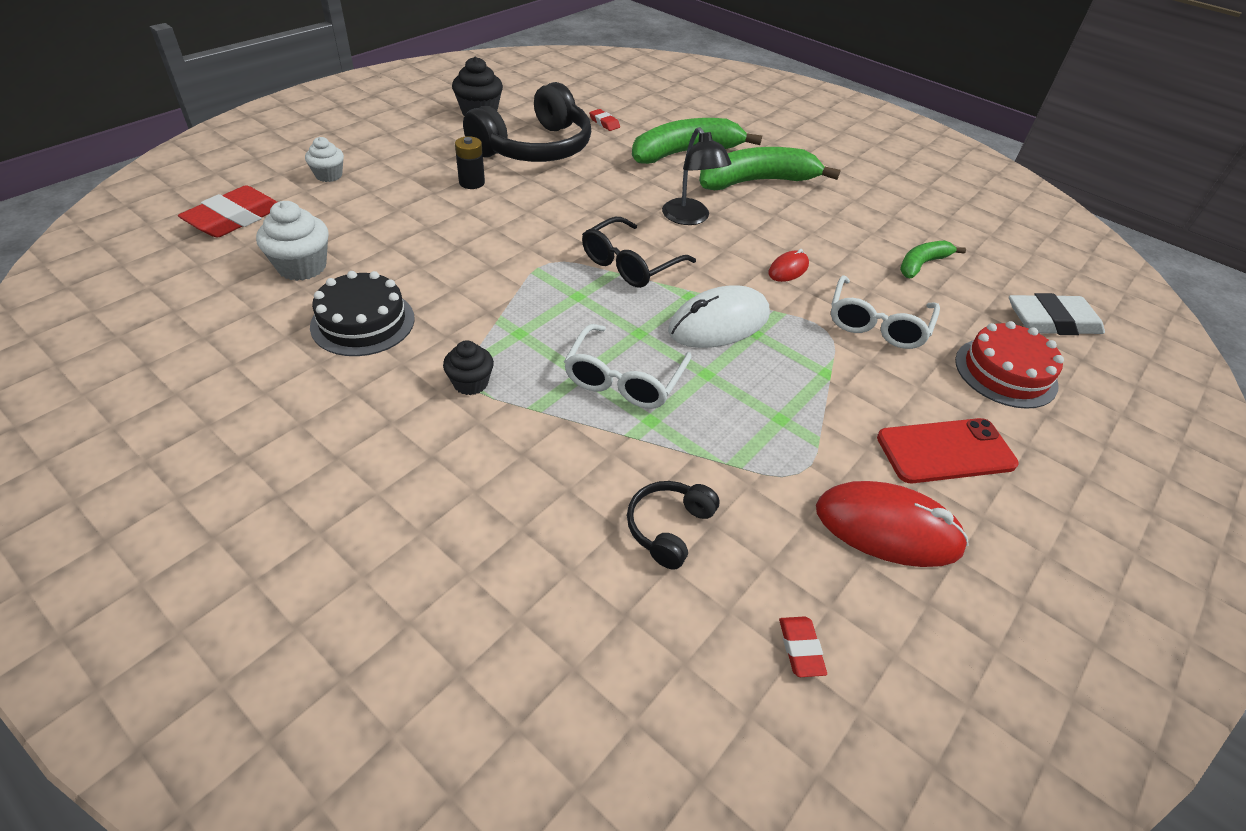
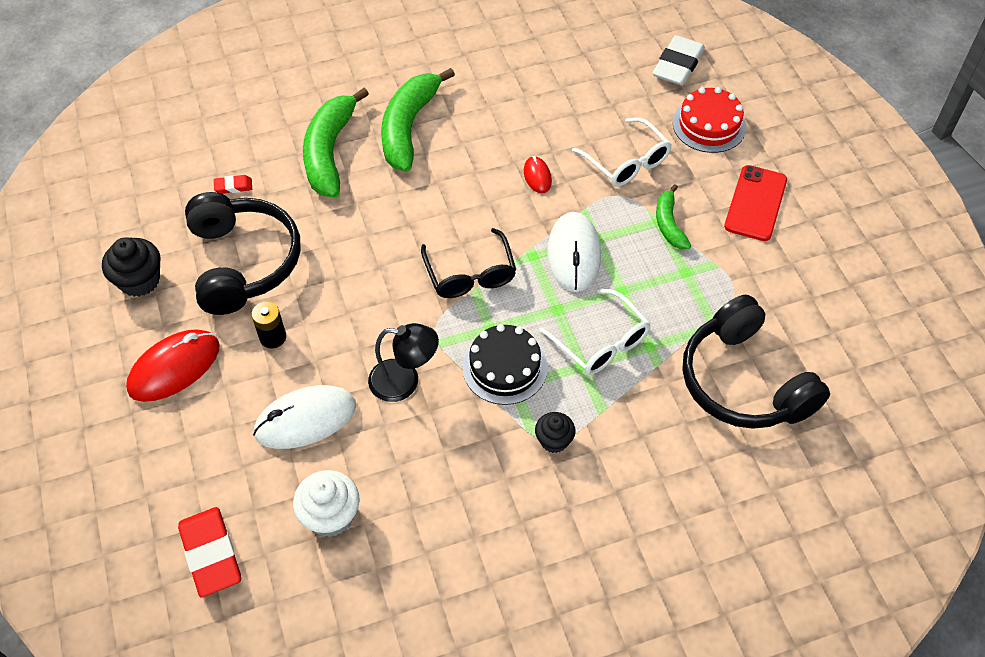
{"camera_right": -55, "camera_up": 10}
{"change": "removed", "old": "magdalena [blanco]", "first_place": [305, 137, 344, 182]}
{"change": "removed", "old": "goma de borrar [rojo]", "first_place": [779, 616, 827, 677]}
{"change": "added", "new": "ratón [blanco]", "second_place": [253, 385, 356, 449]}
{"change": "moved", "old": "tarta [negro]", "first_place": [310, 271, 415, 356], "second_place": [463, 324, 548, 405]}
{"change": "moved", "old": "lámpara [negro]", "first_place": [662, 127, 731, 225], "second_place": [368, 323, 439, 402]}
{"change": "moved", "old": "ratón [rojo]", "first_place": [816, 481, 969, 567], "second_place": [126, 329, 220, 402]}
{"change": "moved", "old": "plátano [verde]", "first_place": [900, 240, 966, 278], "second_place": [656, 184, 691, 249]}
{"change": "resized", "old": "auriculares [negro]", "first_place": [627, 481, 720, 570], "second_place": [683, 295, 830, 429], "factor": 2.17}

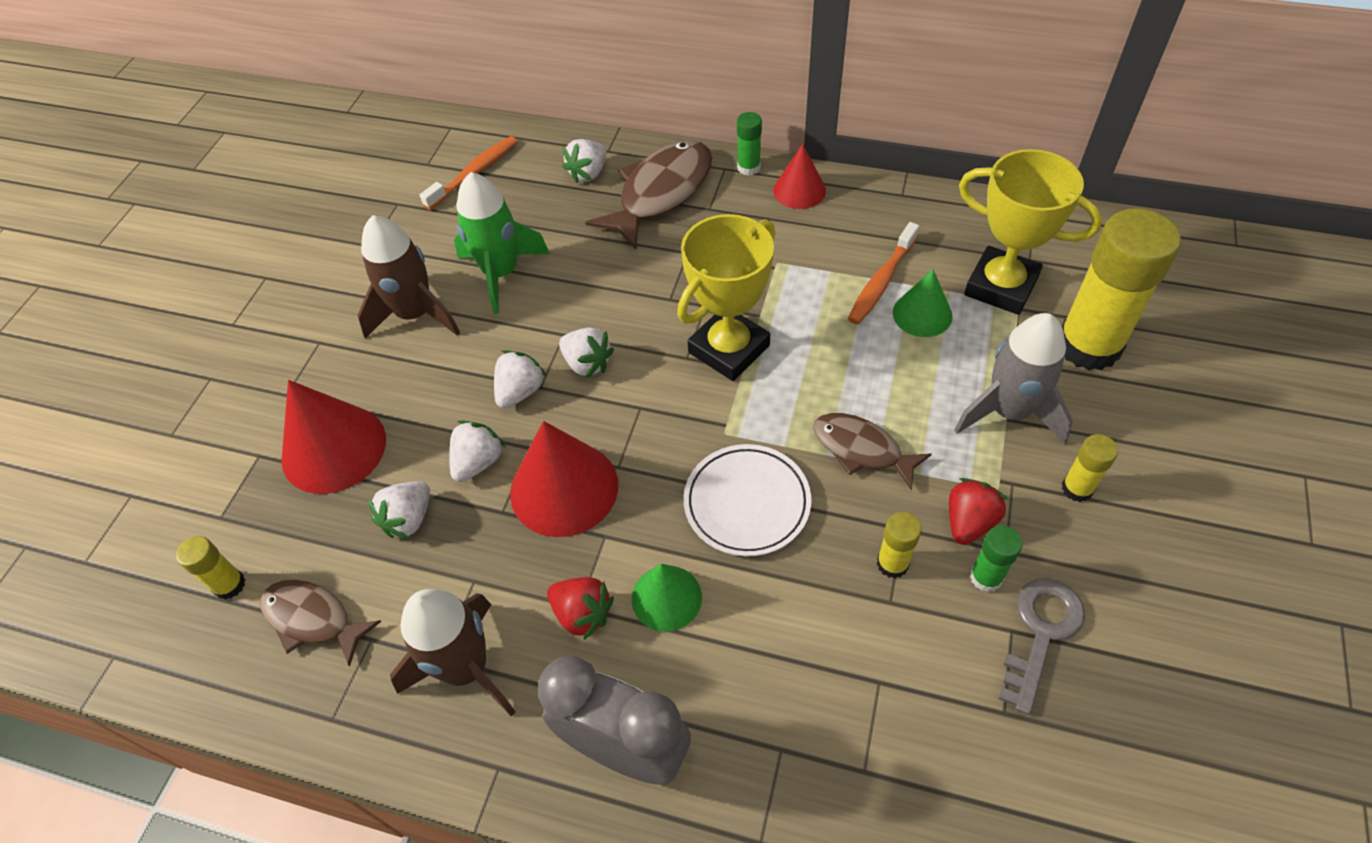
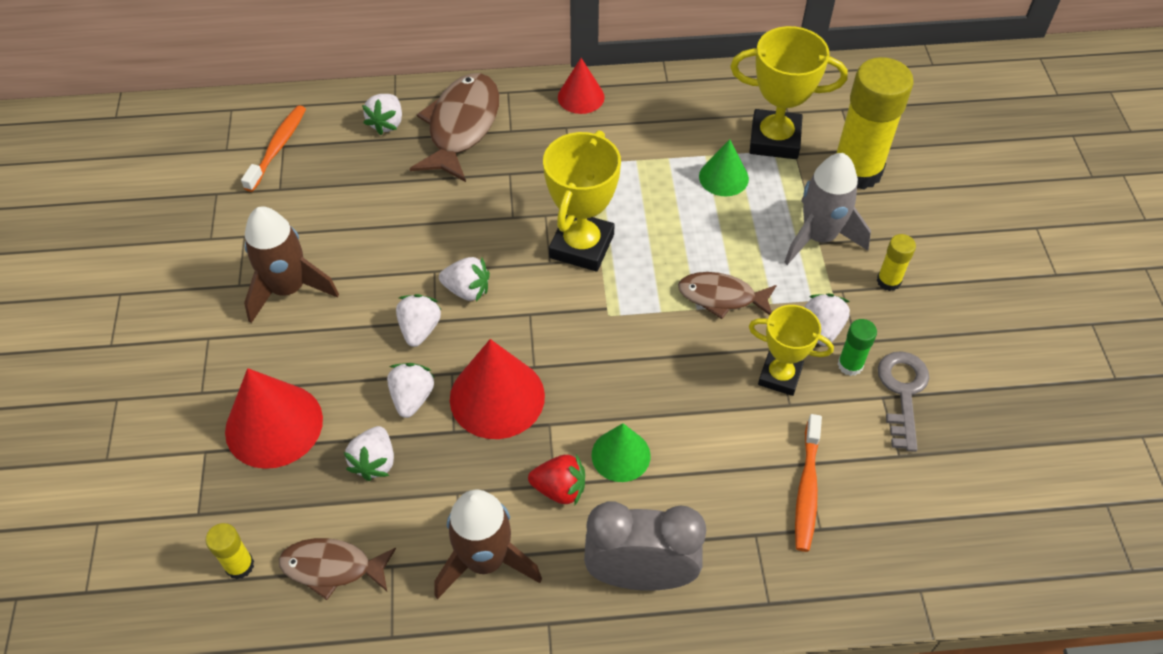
{"camera_right": -25, "camera_up": 0}
{"change": "removed", "old": "cohete [verde]", "first_place": [454, 172, 550, 314]}
{"change": "removed", "old": "plato [blanco]", "first_place": [684, 444, 812, 556]}
{"change": "removed", "old": "barra de pegamento [verde]", "first_place": [737, 112, 762, 176]}
{"change": "moved", "old": "cepillo de dientes [naranja]", "first_place": [848, 222, 919, 324], "second_place": [795, 414, 822, 552]}
{"change": "replaced", "old": "barra de pegamento [amarillo]", "new": "trofeo [amarillo]", "first_place": [877, 512, 922, 579], "second_place": [749, 305, 834, 396]}
{"change": "recoloured", "old": "fresa [rojo]", "new": "fresa [blanco]", "first_place": [949, 478, 1008, 545], "second_place": [805, 294, 850, 346]}

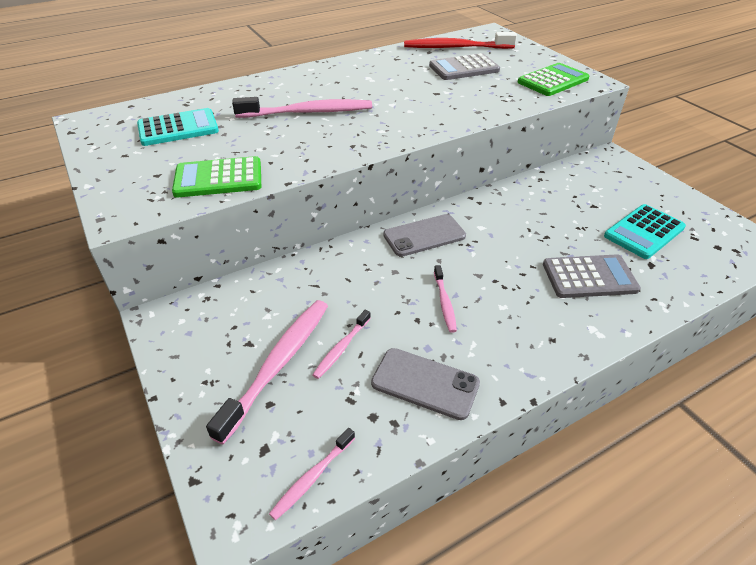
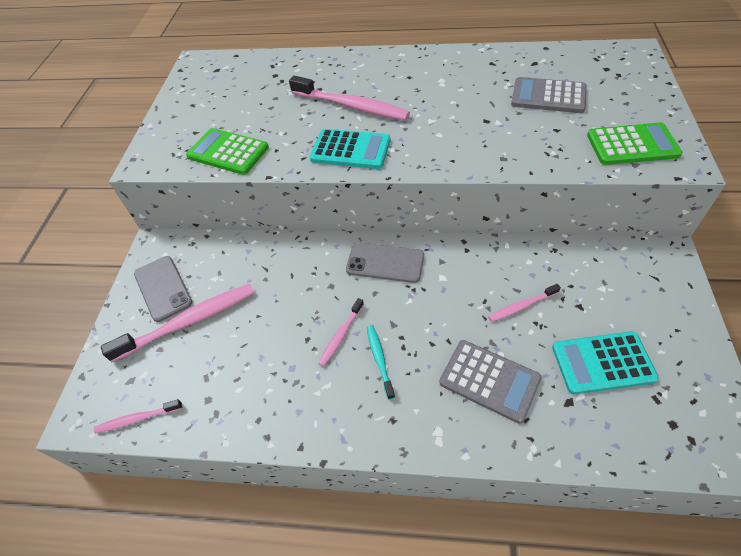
{"camera_right": 40, "camera_up": 10}
{"change": "removed", "old": "cepillo de dientes [rojo]", "first_place": [404, 32, 517, 49]}
{"change": "added", "new": "cepillo de dientes [turquesa]", "second_place": [367, 325, 395, 400]}
{"change": "moved", "old": "calculadora [turquesa]", "first_place": [137, 108, 219, 146], "second_place": [310, 129, 390, 169]}
{"change": "moved", "old": "cepillo de dientes [rosa]", "first_place": [312, 310, 371, 379], "second_place": [488, 284, 561, 322]}
{"change": "moved", "old": "móvil [gris]", "first_place": [371, 348, 480, 420], "second_place": [134, 256, 192, 322]}

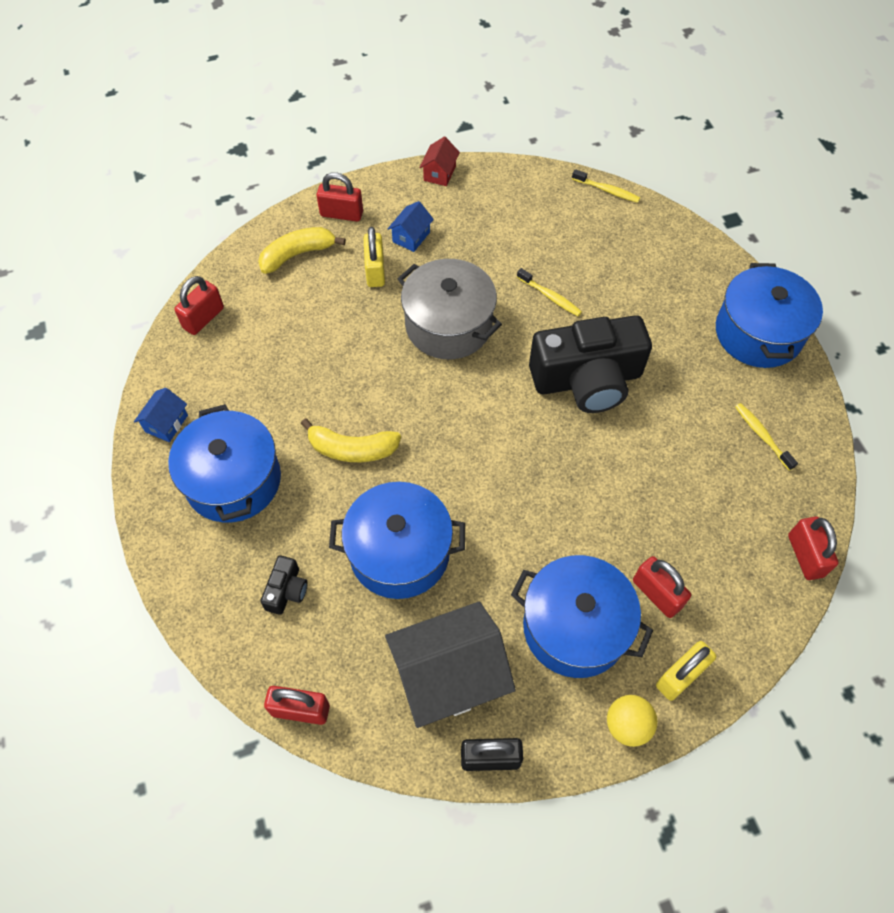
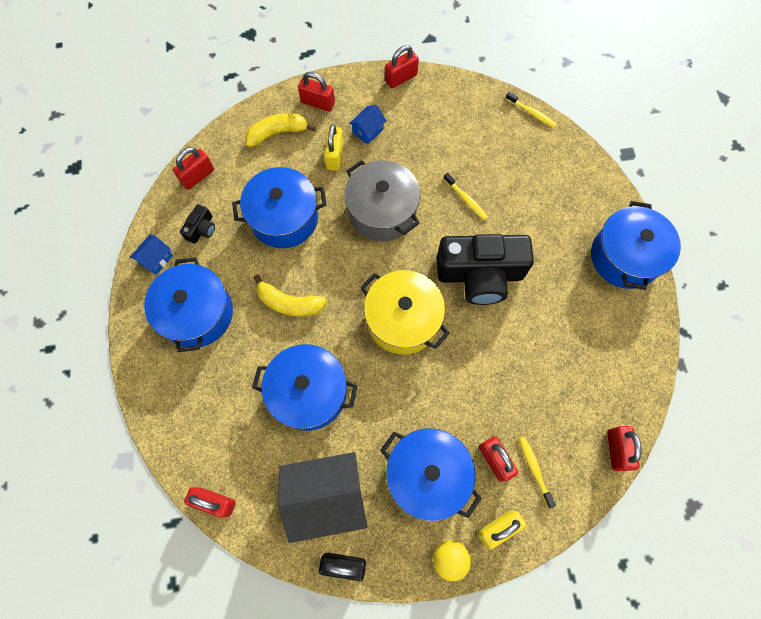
{"camera_right": 10, "camera_up": 10}
{"change": "added", "new": "olla [azul]", "second_place": [232, 167, 327, 248]}
{"change": "added", "new": "olla [amarillo]", "second_place": [360, 270, 449, 355]}
{"change": "moved", "old": "cámara [negro]", "first_place": [260, 555, 307, 615], "second_place": [180, 204, 215, 244]}
{"change": "moved", "old": "cepillo de dientes [amarillo]", "first_place": [735, 403, 798, 471], "second_place": [519, 436, 556, 508]}
{"change": "replaced", "old": "casa [rojo]", "new": "candado [rojo]", "first_place": [419, 136, 460, 186], "second_place": [385, 45, 419, 88]}

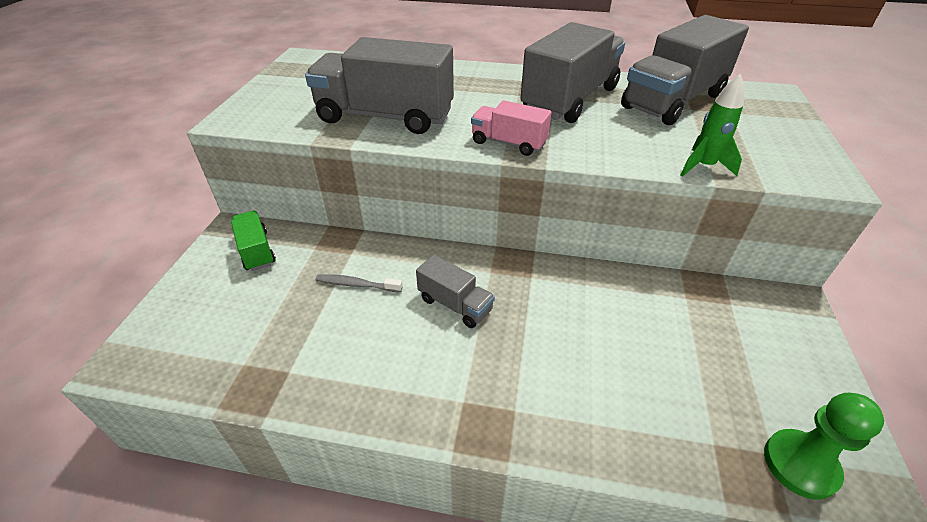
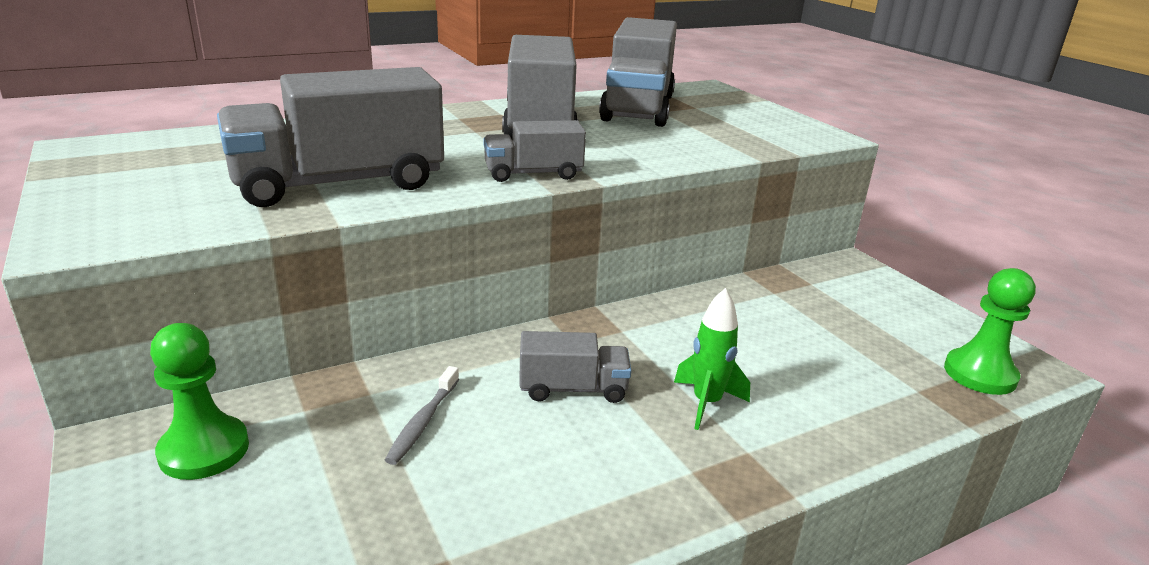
{"camera_right": -40, "camera_up": -15}
{"change": "moved", "old": "cohete [verde]", "first_place": [681, 74, 744, 177], "second_place": [674, 288, 750, 430]}
{"change": "replaced", "old": "camión [verde]", "new": "peón [verde]", "first_place": [231, 211, 276, 271], "second_place": [150, 323, 249, 480]}
{"change": "recoloured", "old": "camión [rosa]", "new": "camión [gris]", "first_place": [471, 100, 551, 156], "second_place": [484, 120, 586, 182]}
{"change": "turned", "old": "cepillo de dientes [gris]", "first_place": [316, 274, 403, 292], "second_place": [385, 366, 459, 465], "degrees": -45}

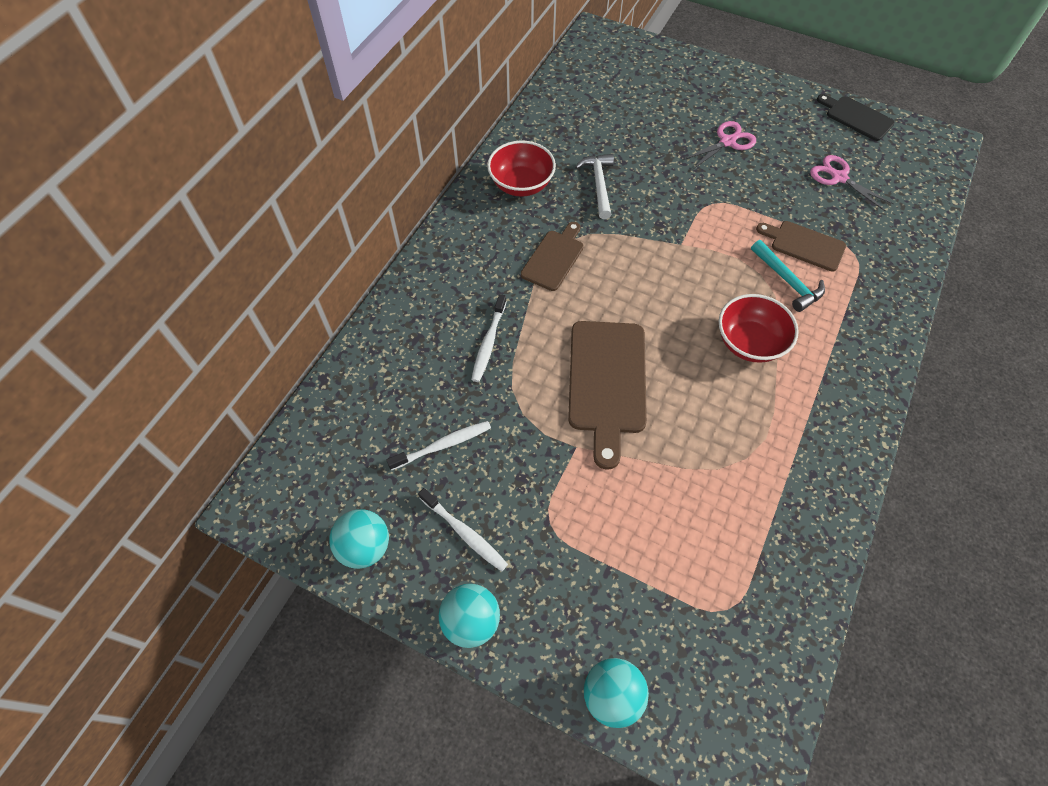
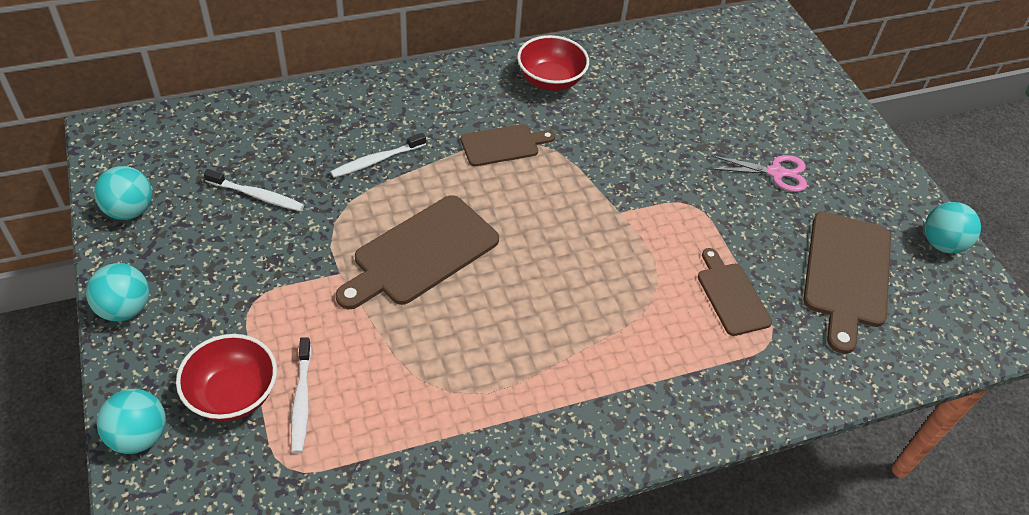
{"camera_right": 40, "camera_up": -10}
{"change": "removed", "old": "martillo [blanco]", "first_place": [575, 154, 614, 219]}
{"change": "removed", "old": "martillo [turquesa]", "first_place": [751, 240, 825, 312]}
{"change": "moved", "old": "cepillo de dientes [blanco]", "first_place": [418, 488, 508, 572], "second_place": [291, 337, 311, 453]}
{"change": "moved", "old": "cuenco [rojo]", "first_place": [719, 294, 799, 363], "second_place": [176, 334, 277, 421]}
{"change": "replaced", "old": "tijeras [rosa]", "new": "tabla de cortar [marrón]", "first_place": [810, 155, 894, 212], "second_place": [803, 212, 891, 354]}
{"change": "replaced", "old": "tabla de cortar [negro]", "new": "pelota [turquesa]", "first_place": [817, 94, 895, 141], "second_place": [925, 202, 981, 253]}

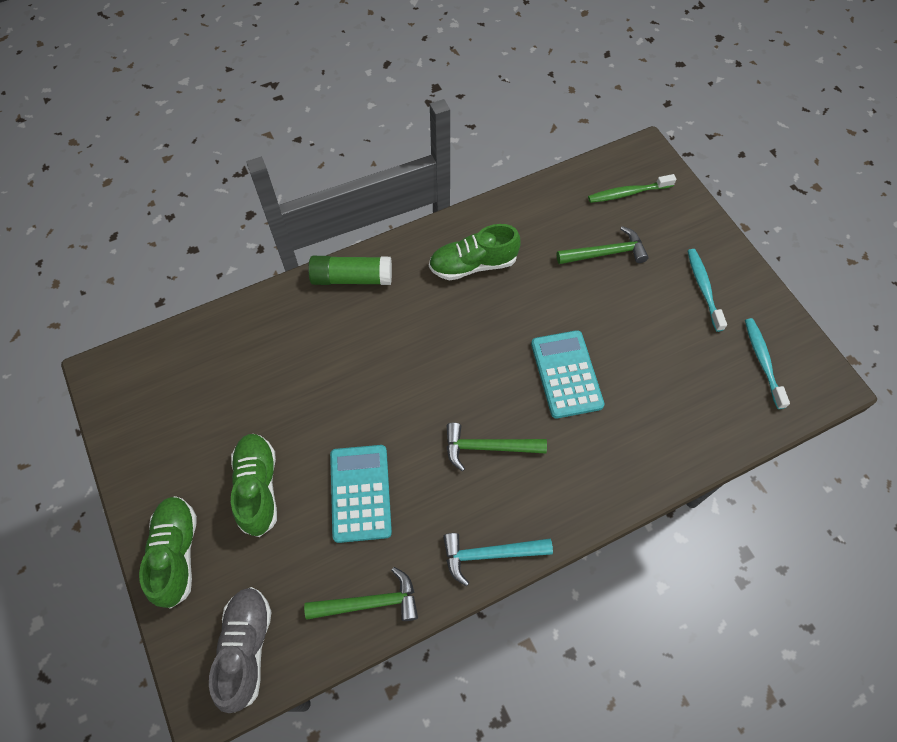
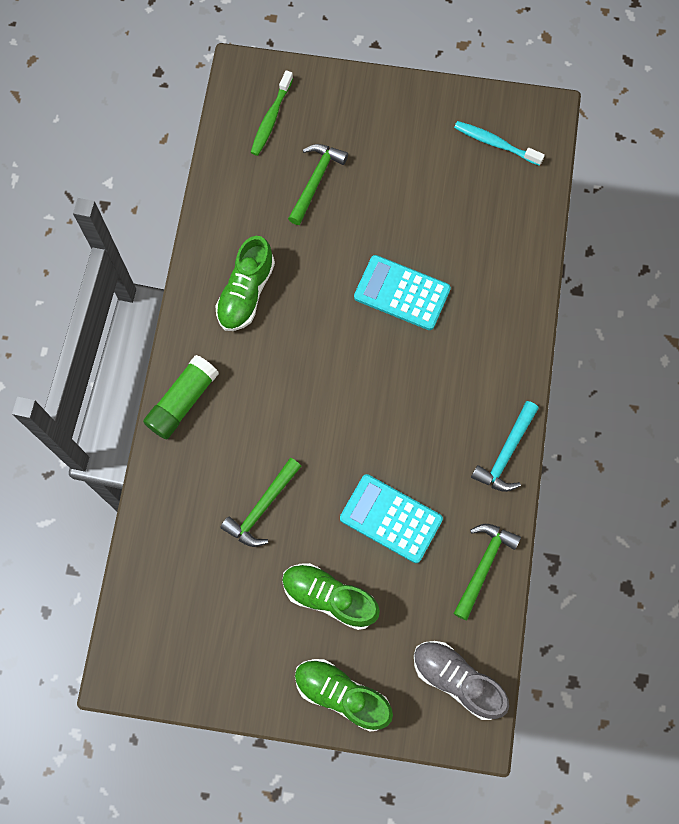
{"camera_right": -55, "camera_up": 10}
{"change": "removed", "old": "cepillo de dientes [turquesa]", "first_place": [688, 249, 727, 332]}
{"change": "moved", "old": "martillo [verde]", "first_place": [446, 423, 547, 471], "second_place": [220, 458, 302, 547]}

